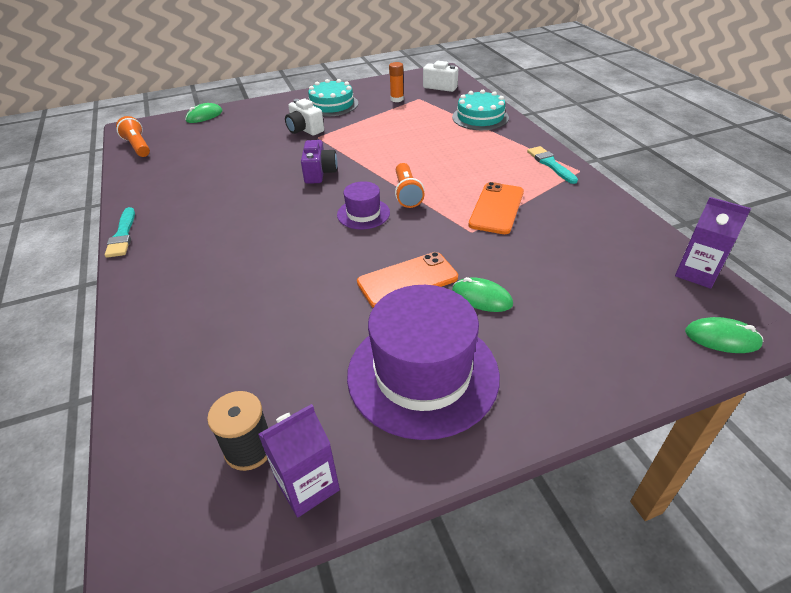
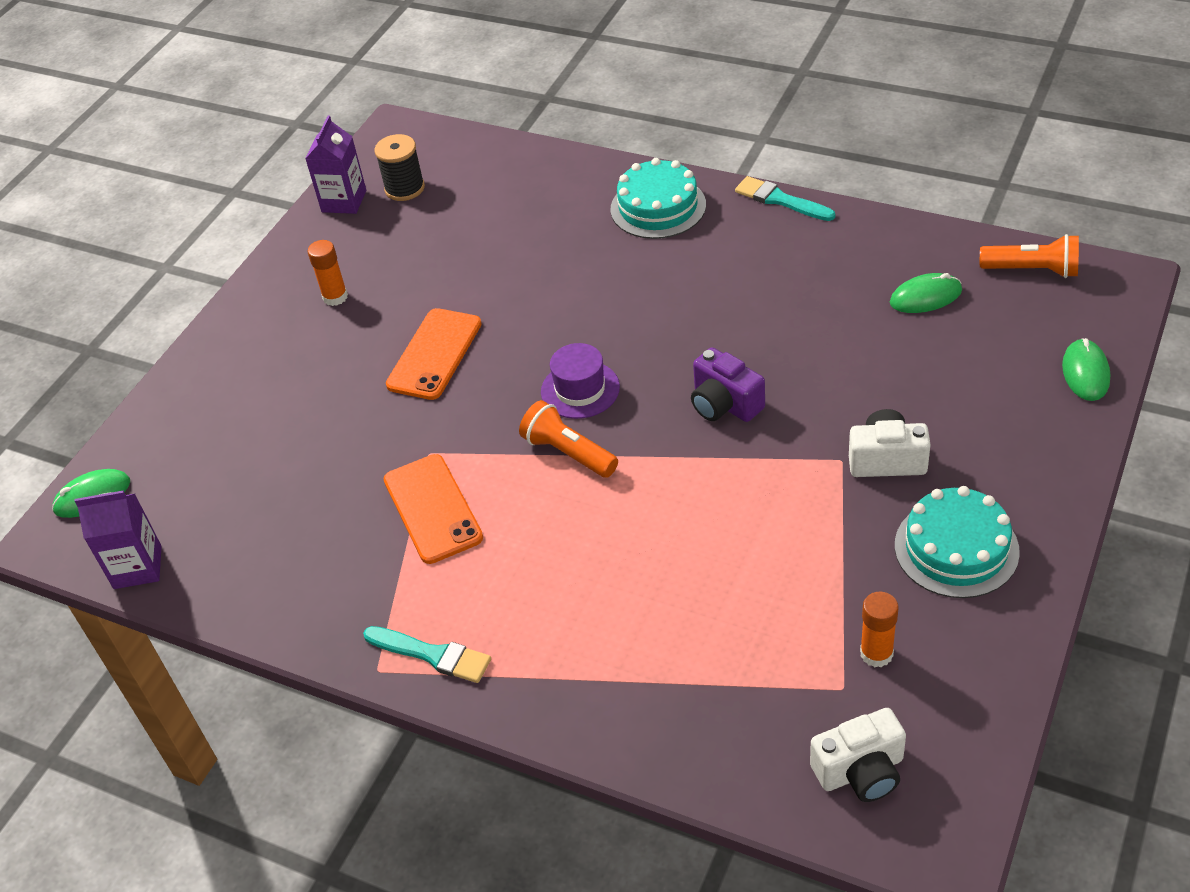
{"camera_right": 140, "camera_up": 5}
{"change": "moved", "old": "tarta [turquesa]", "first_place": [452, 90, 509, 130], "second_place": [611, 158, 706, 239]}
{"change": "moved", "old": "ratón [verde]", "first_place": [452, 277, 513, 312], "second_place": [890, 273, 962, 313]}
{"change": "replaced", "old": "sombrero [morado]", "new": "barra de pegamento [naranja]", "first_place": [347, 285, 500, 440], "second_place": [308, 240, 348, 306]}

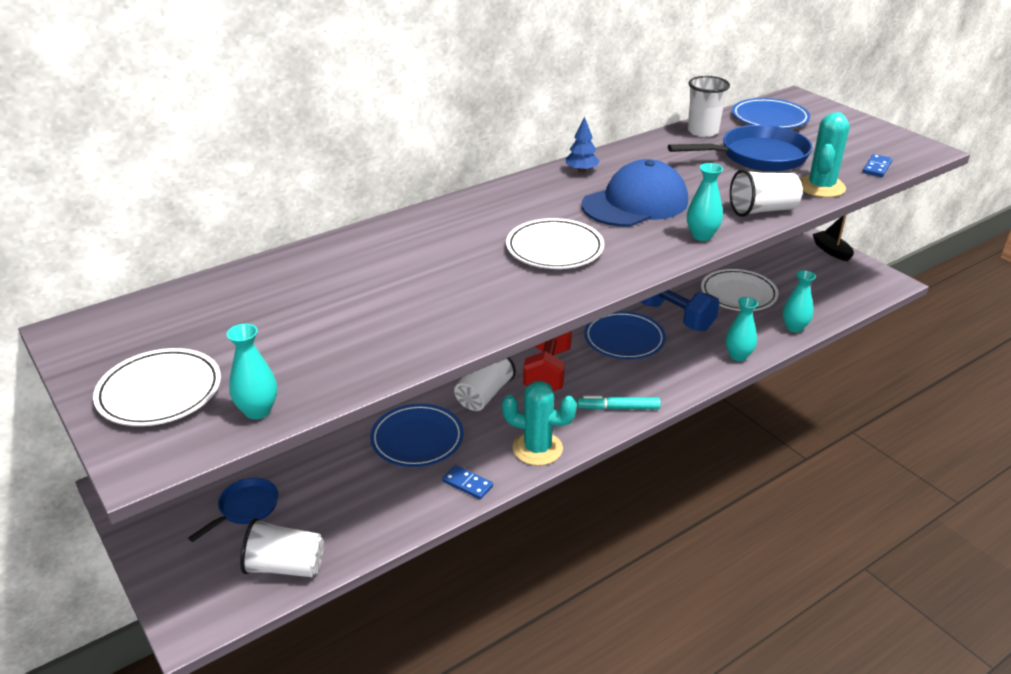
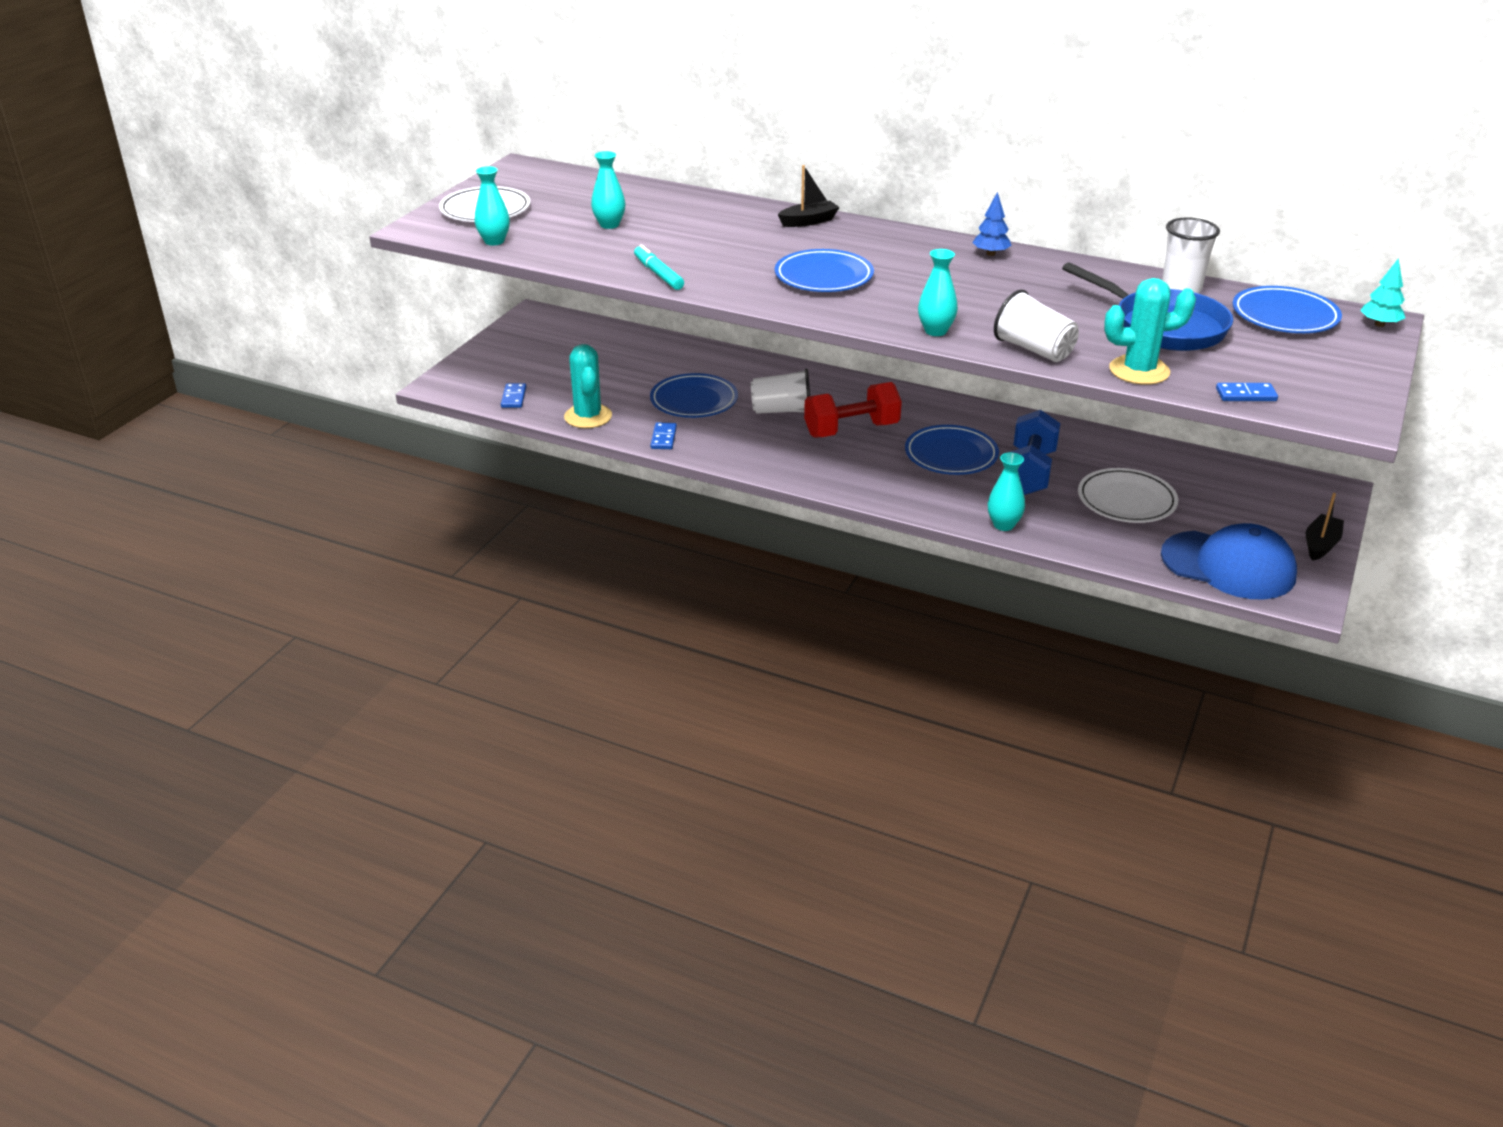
{"camera_right": 60, "camera_up": 0}
{"change": "removed", "old": "sartén [azul]", "first_place": [188, 478, 278, 542]}
{"change": "added", "new": "barco [negro]", "second_place": [778, 165, 840, 227]}
{"change": "added", "new": "árbol [turquesa]", "second_place": [1360, 258, 1405, 327]}
{"change": "moved", "old": "cactus [turquesa]", "first_place": [502, 381, 577, 466], "second_place": [564, 344, 612, 428]}
{"change": "moved", "old": "rotulador [turquesa]", "first_place": [577, 396, 661, 410], "second_place": [634, 245, 684, 290]}
{"change": "moved", "old": "gorra [azul]", "first_place": [582, 159, 688, 227], "second_place": [1161, 523, 1297, 600]}
{"change": "moved", "old": "florero [turquesa]", "first_place": [782, 270, 816, 332], "second_place": [591, 151, 626, 229]}
{"change": "replaced", "old": "vaso [blanco]", "new": "ficha de dominó [azul]", "first_place": [240, 518, 324, 577], "second_place": [501, 383, 526, 408]}
{"change": "recoloured", "old": "plato [blanco]", "new": "plato [azul]", "first_place": [506, 218, 604, 269], "second_place": [775, 249, 874, 292]}

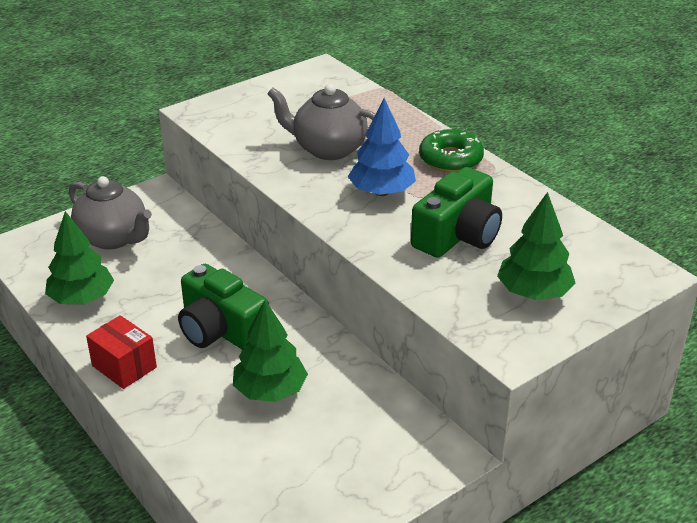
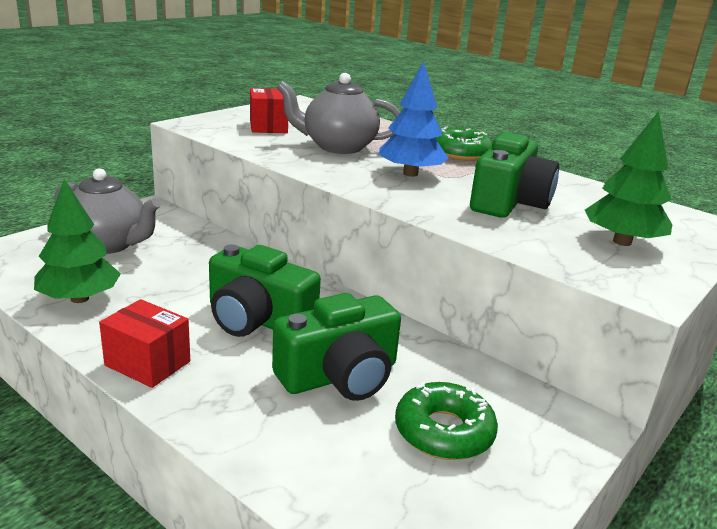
{"camera_right": -15, "camera_up": -10}
{"change": "added", "new": "caja [rojo]", "second_place": [250, 88, 288, 133]}
{"change": "added", "new": "rosquilla [verde]", "second_place": [395, 382, 498, 460]}
{"change": "replaced", "old": "árbol [verde]", "new": "cámara [verde]", "first_place": [233, 300, 308, 402], "second_place": [272, 293, 401, 401]}

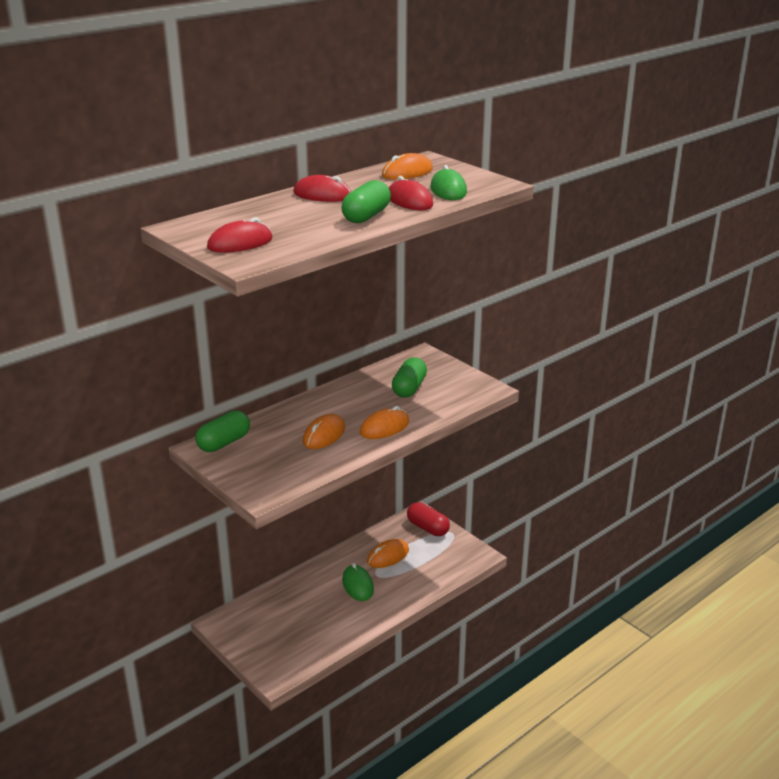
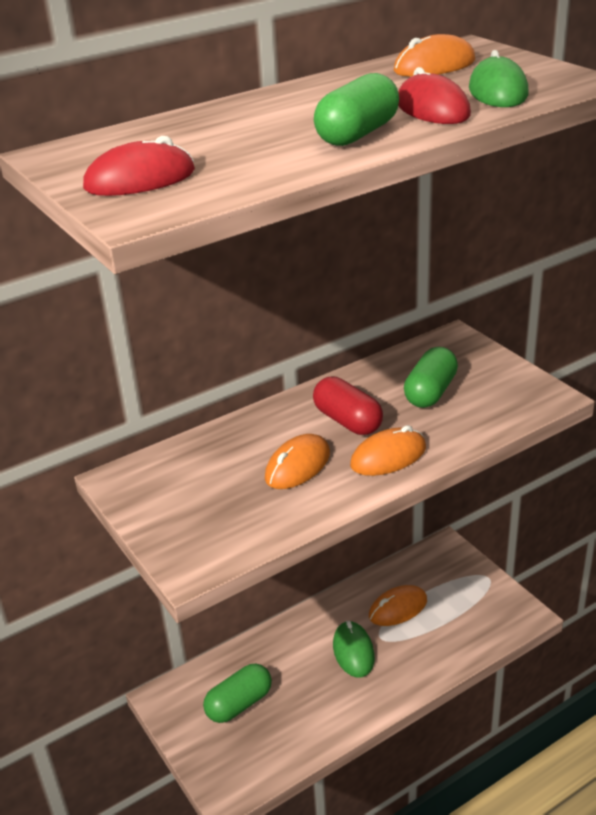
{"camera_right": 10, "camera_up": 5}
{"change": "removed", "old": "ratón [rojo]", "first_place": [293, 175, 351, 202]}
{"change": "moved", "old": "cápsula [verde]", "first_place": [195, 410, 250, 452], "second_place": [203, 664, 272, 723]}
{"change": "moved", "old": "cápsula [rojo]", "first_place": [407, 502, 450, 536], "second_place": [313, 377, 383, 435]}

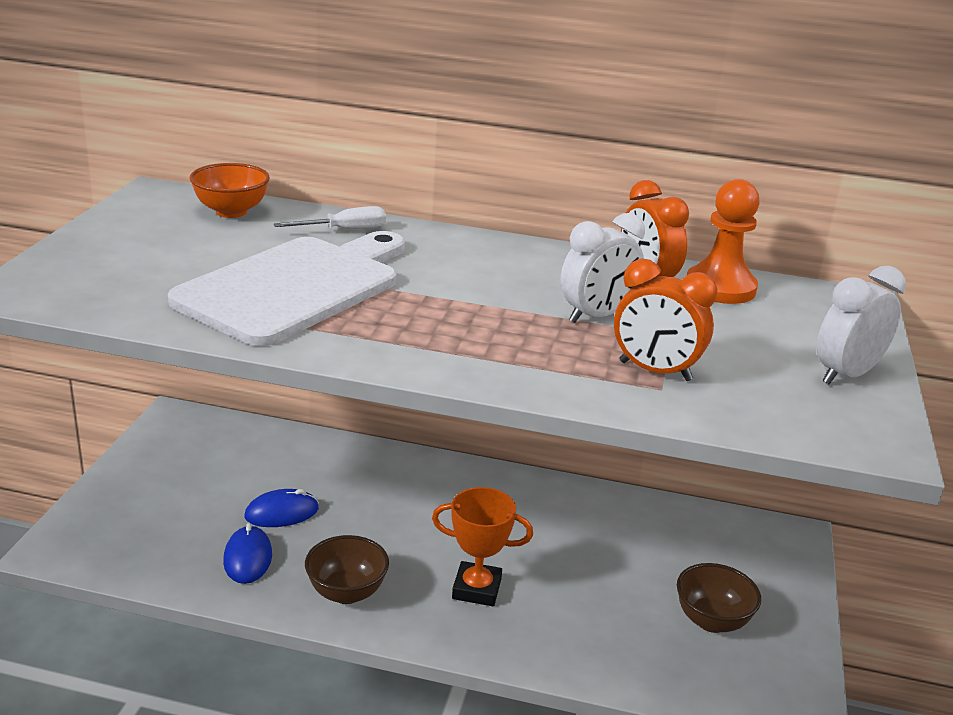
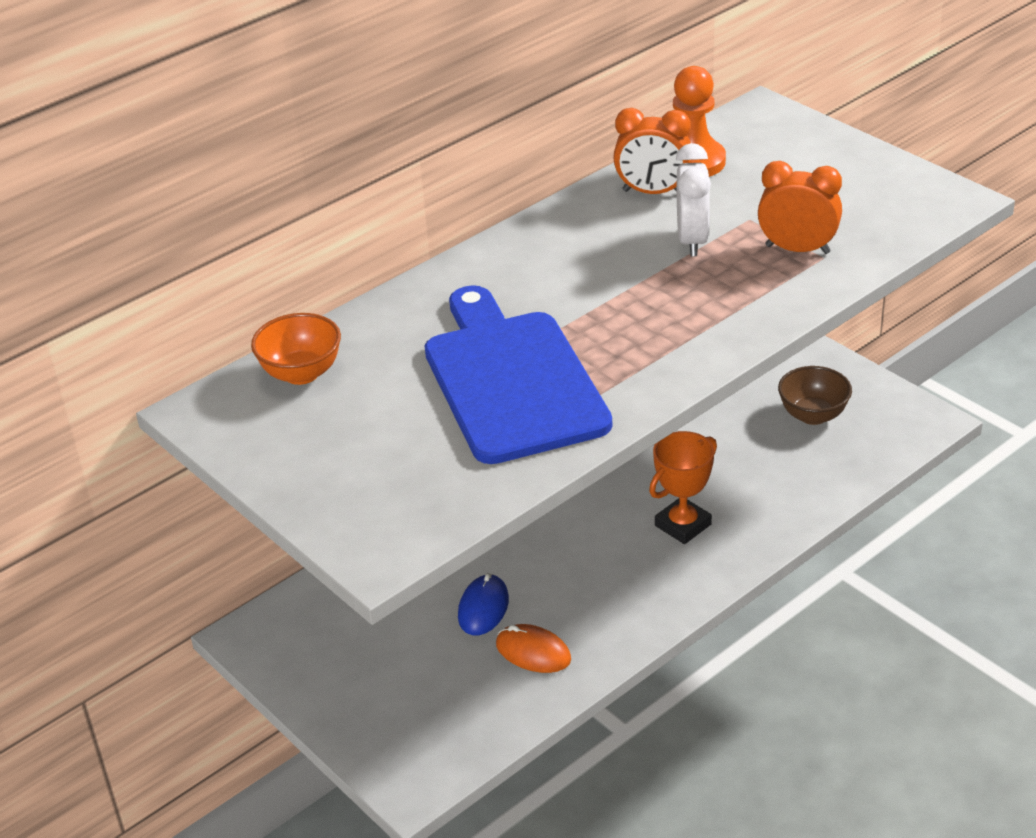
{"camera_right": -50, "camera_up": 10}
{"change": "removed", "old": "destornillador [blanco]", "first_place": [274, 206, 386, 229]}
{"change": "removed", "old": "cuenco [marrón]", "first_place": [305, 535, 389, 604]}
{"change": "removed", "old": "despertador [blanco]", "first_place": [817, 266, 906, 384]}
{"change": "recoloured", "old": "tabla de cortar [blanco]", "new": "tabla de cortar [azul]", "first_place": [168, 231, 405, 346], "second_place": [425, 285, 612, 464]}
{"change": "recoloured", "old": "ratón [azul]", "new": "ratón [naranja]", "first_place": [223, 523, 272, 584], "second_place": [496, 624, 571, 673]}
{"change": "turned", "old": "despertador [naranja]", "first_place": [614, 259, 718, 381], "second_place": [758, 161, 842, 254], "degrees": -135}

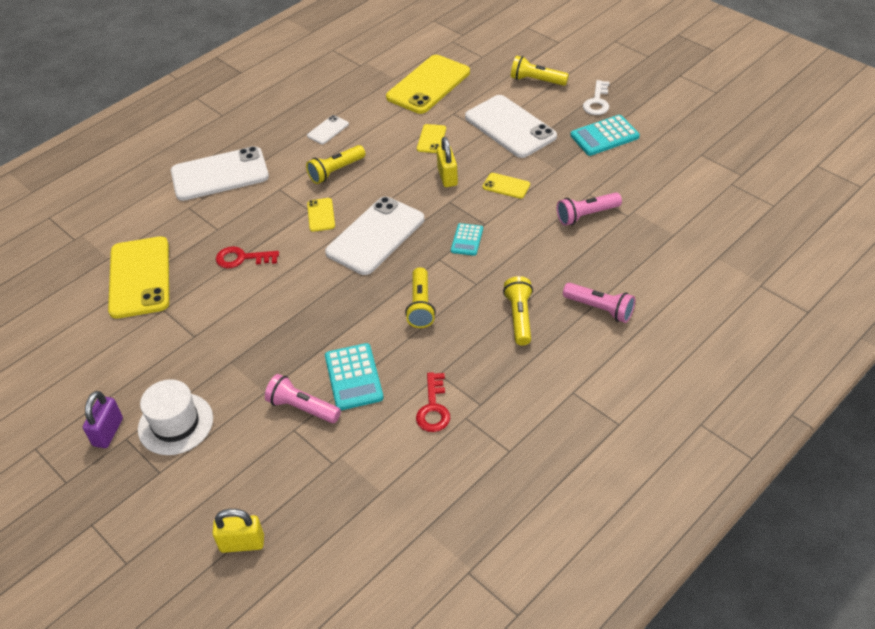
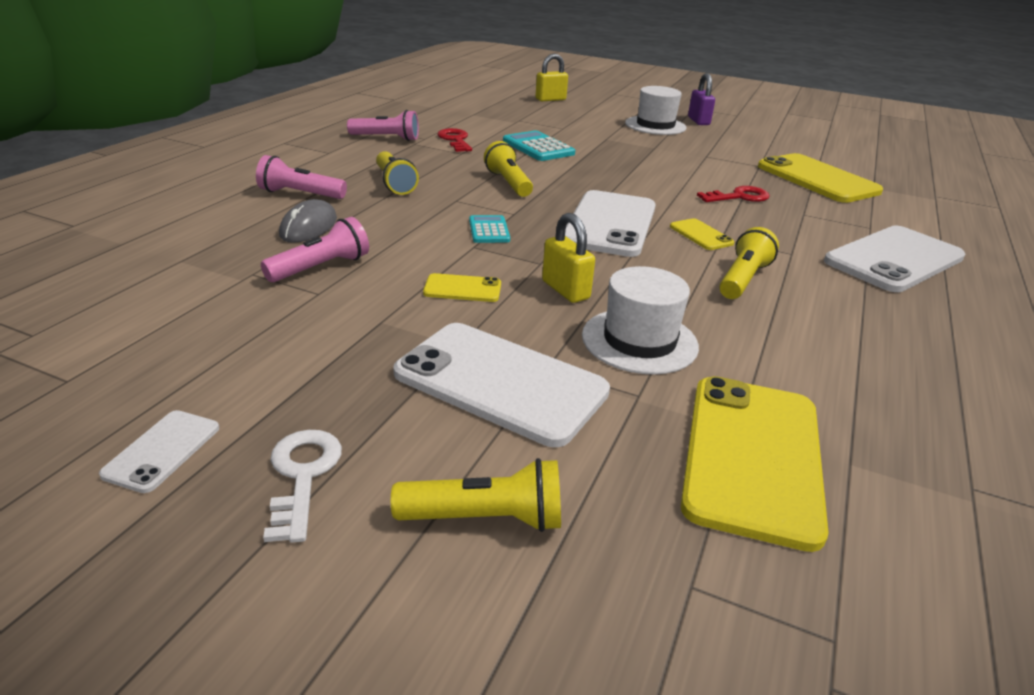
{"camera_right": 155, "camera_up": -15}
{"change": "removed", "old": "calculadora [turquesa]", "first_place": [571, 115, 640, 156]}
{"change": "added", "new": "ratón [gris]", "second_place": [279, 199, 337, 243]}
{"change": "moved", "old": "lámpara de mano [rosa]", "first_place": [265, 374, 341, 423], "second_place": [347, 110, 419, 141]}
{"change": "moved", "old": "móvil [blanco]", "first_place": [307, 115, 349, 144], "second_place": [99, 410, 219, 493]}
{"change": "replaced", "old": "móvil [amarillo]", "new": "sombrero [blanco]", "first_place": [417, 124, 446, 153], "second_place": [582, 266, 699, 374]}

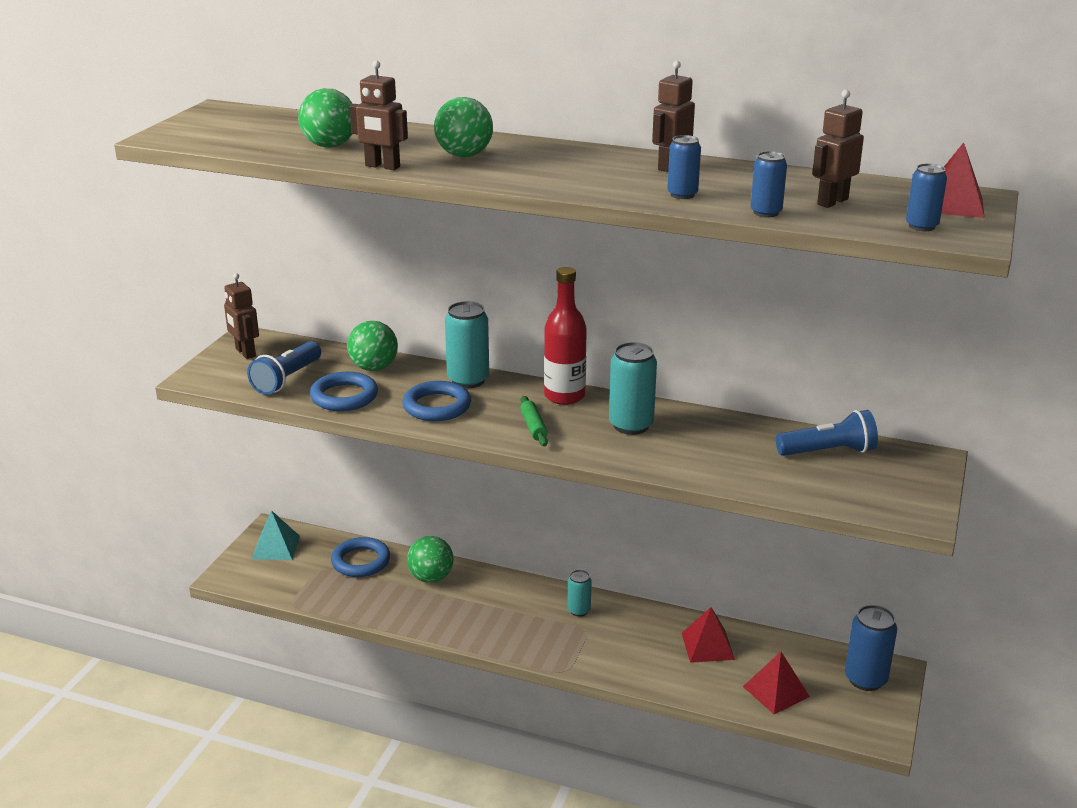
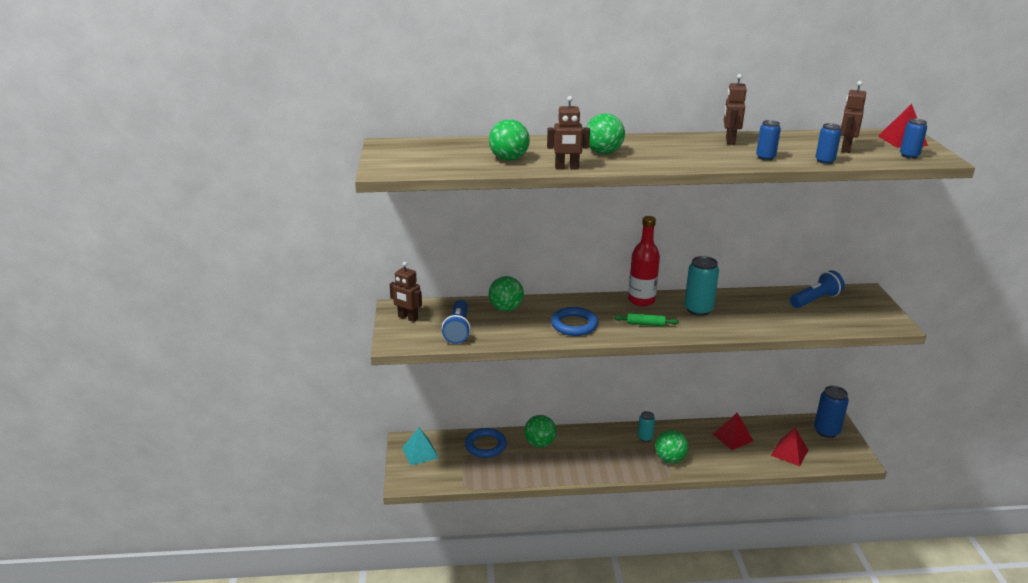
{"camera_right": -25, "camera_up": 0}
{"change": "removed", "old": "anillo [azul]", "first_place": [310, 372, 378, 411]}
{"change": "removed", "old": "lata [turquesa]", "first_place": [445, 301, 489, 388]}
{"change": "added", "new": "pelota [verde]", "second_place": [655, 430, 688, 463]}
{"change": "turned", "old": "rodillo [verde]", "first_place": [520, 396, 548, 446], "second_place": [614, 313, 679, 326], "degrees": -45}

